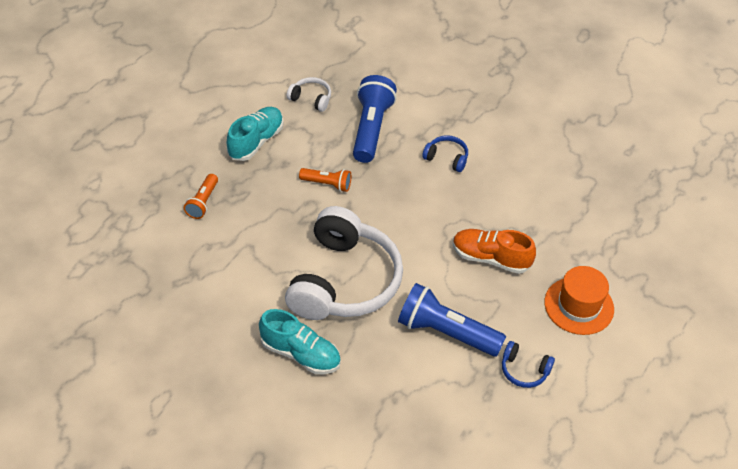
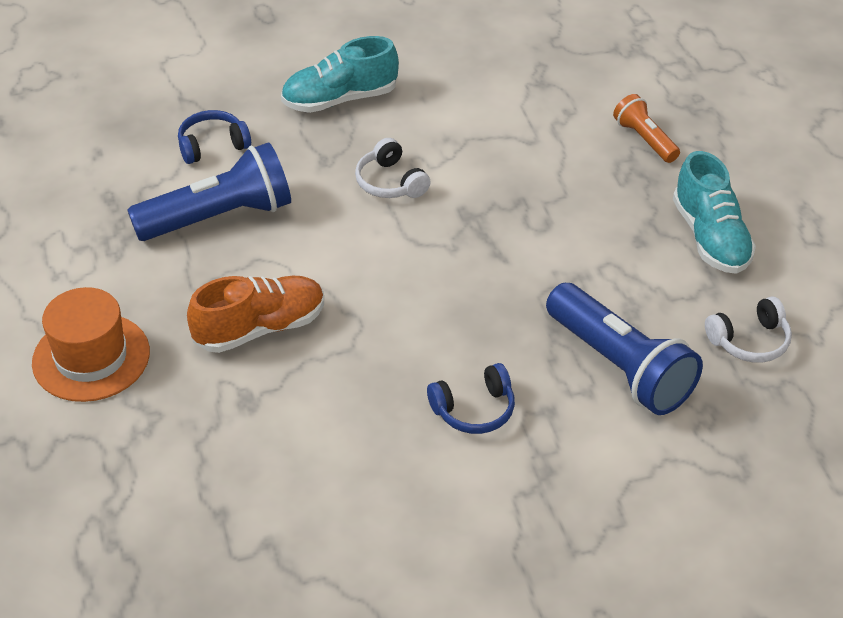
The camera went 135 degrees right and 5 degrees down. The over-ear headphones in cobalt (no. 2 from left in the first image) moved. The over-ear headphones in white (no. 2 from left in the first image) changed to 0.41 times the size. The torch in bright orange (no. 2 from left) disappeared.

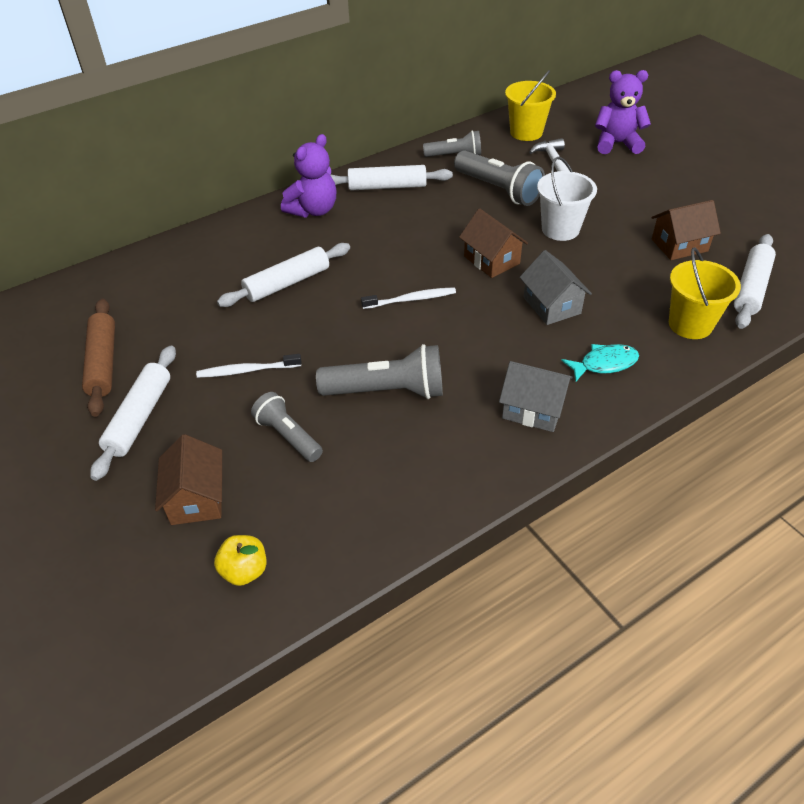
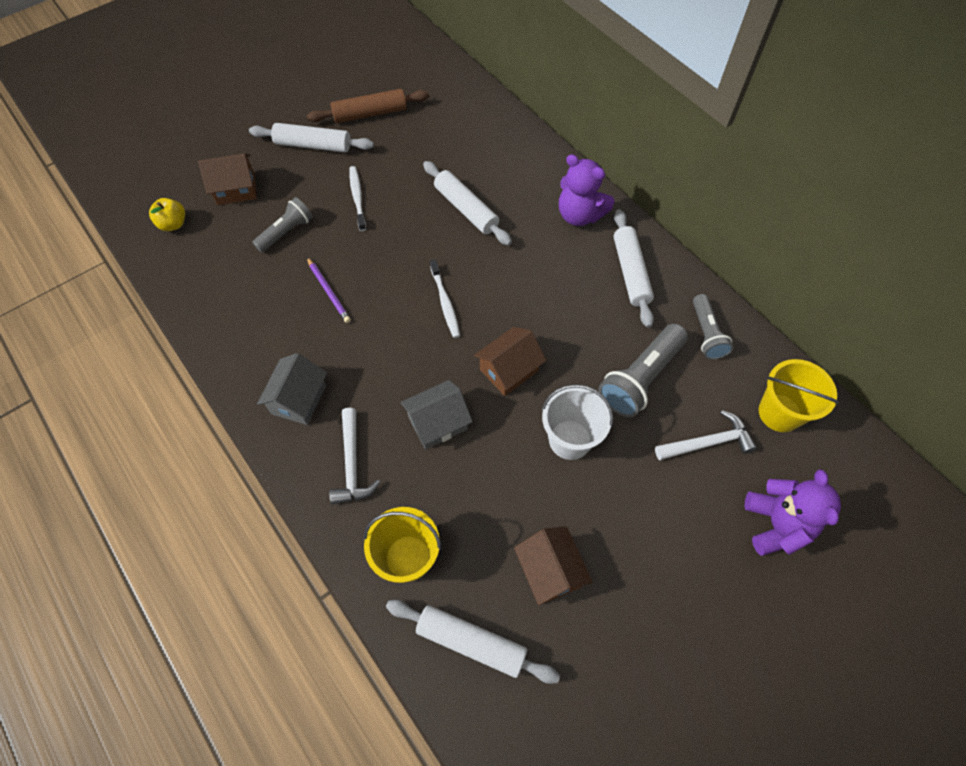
The camera went 85 degrees right and 15 degrees up. The torch in ash-grey (no. 2 from left) was replaced by the pencil in royal purple. The fish figure in teal was replaced by the carpenter's hammer in white (no. 1 from left).

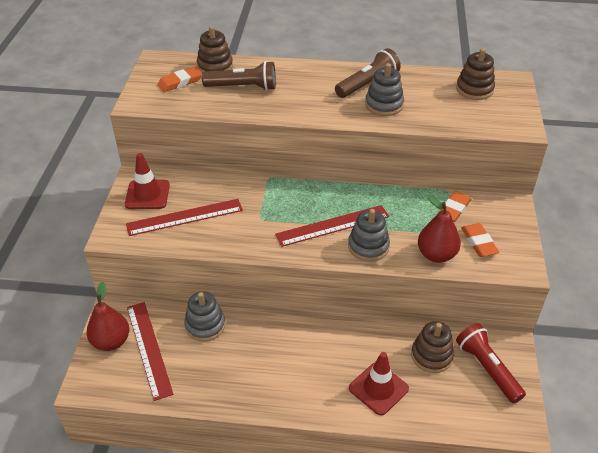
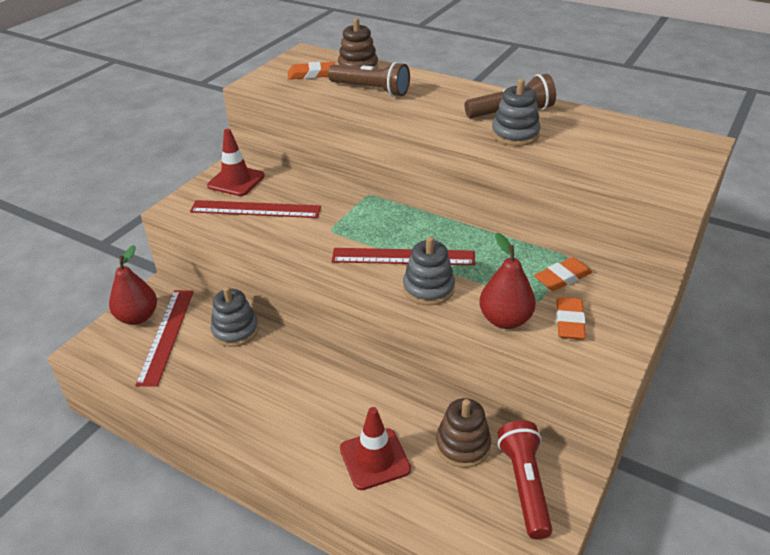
The camera went 25 degrees right and 5 degrees down. The stacking rings in russet (no. 3 from left) disappeared.

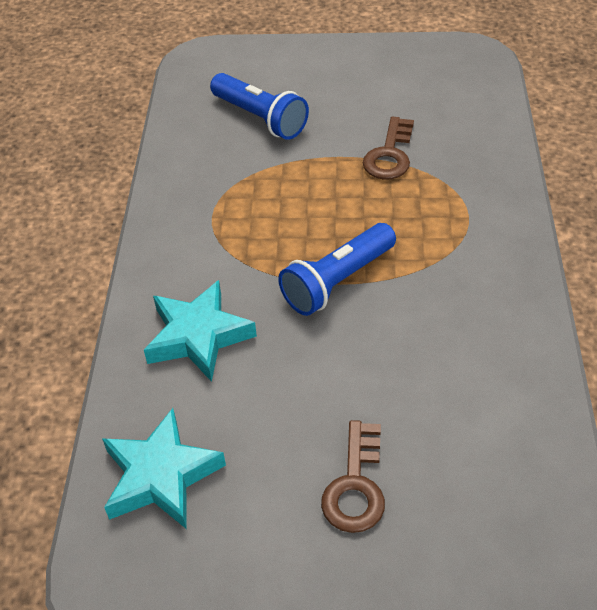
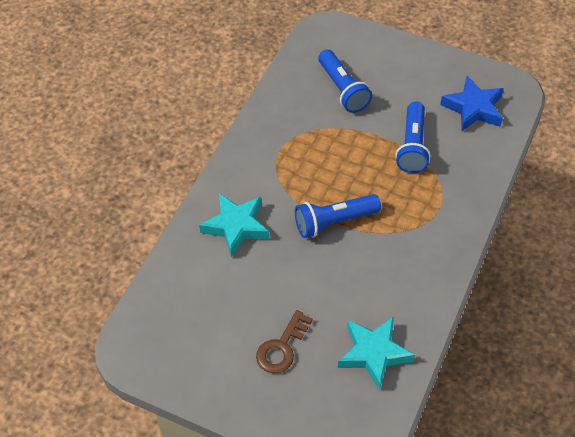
The camera went 20 degrees right and 5 degrees up. The star in teal (no. 1 from left in the first image) moved. The door key in russet (no. 2 from left) was replaced by the torch in cobalt (no. 3 from left). The star in cobalt appeared.

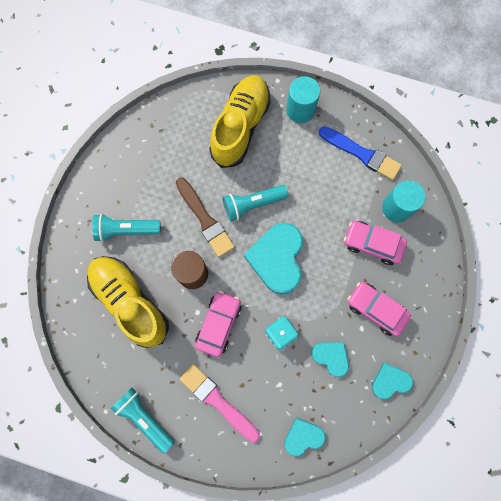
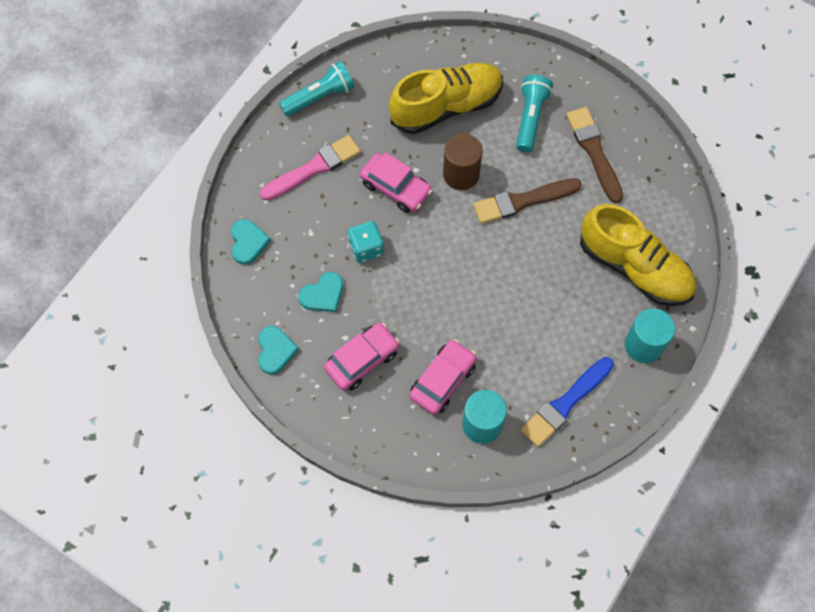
The camera went 105 degrees right and 10 degrees down. The paintbrush in russet (no. 2 from left) appeared. The torch in teal (no. 3 from left) disappeared. The love heart in teal (no. 1 from left) disappeared.

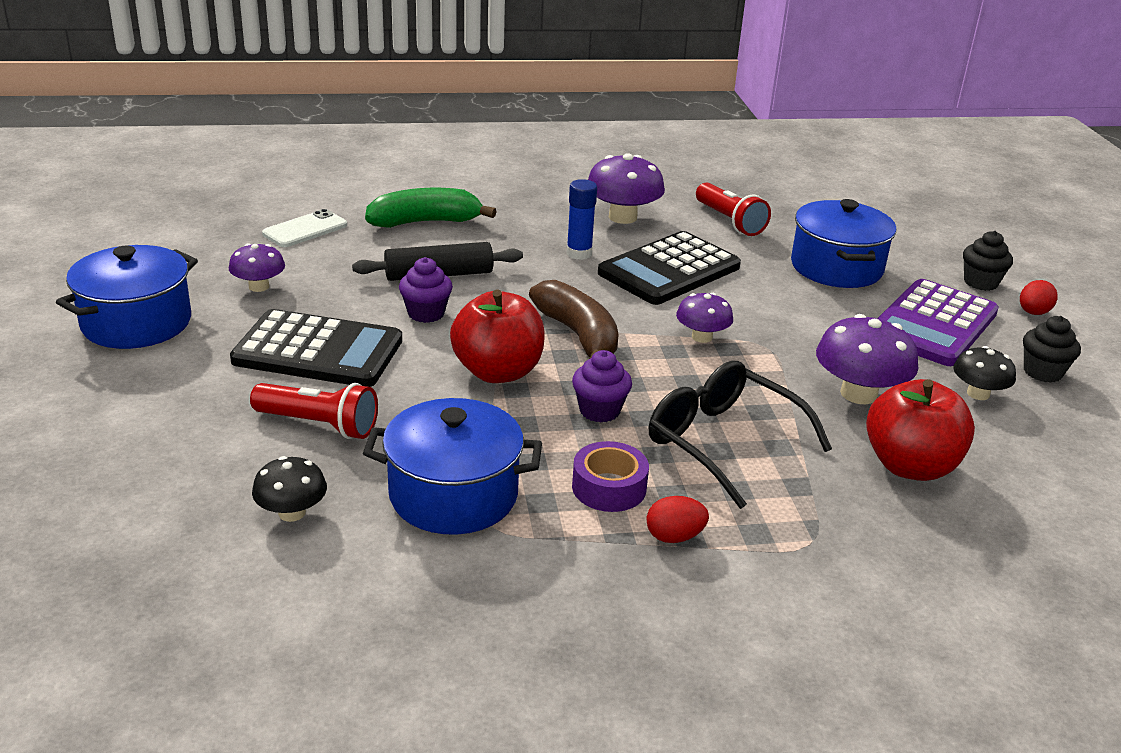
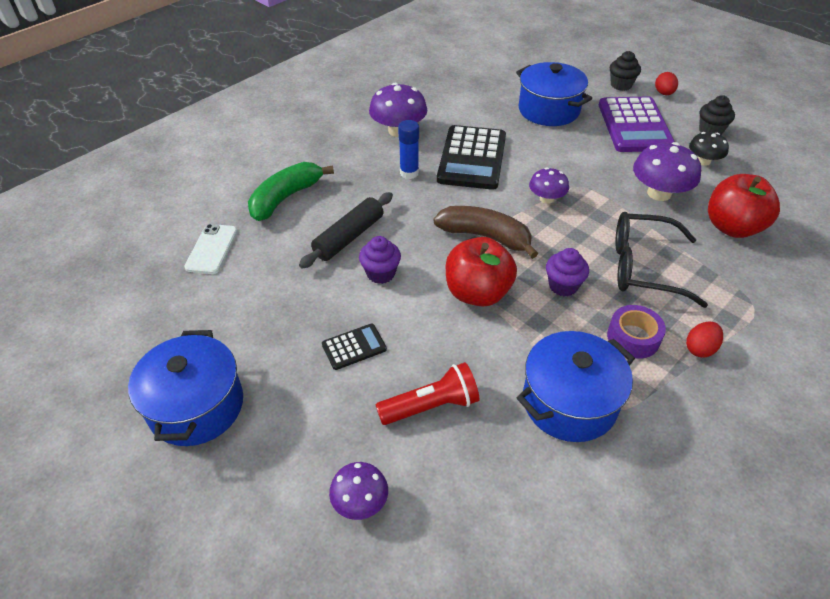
The camera went 35 degrees left and 15 degrees up. The calculator in black (no. 1 from left) changed to 0.47 times the size. The mushroom in royal purple (no. 1 from left) moved. The mushroom in black (no. 1 from left) disappeared. The torch in red (no. 2 from left) disappeared.

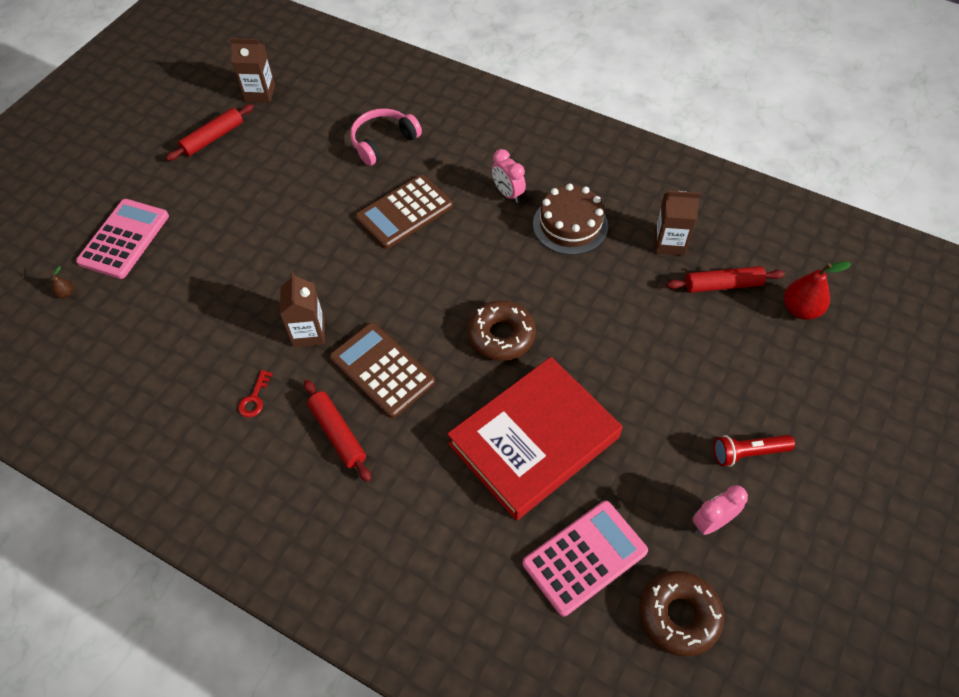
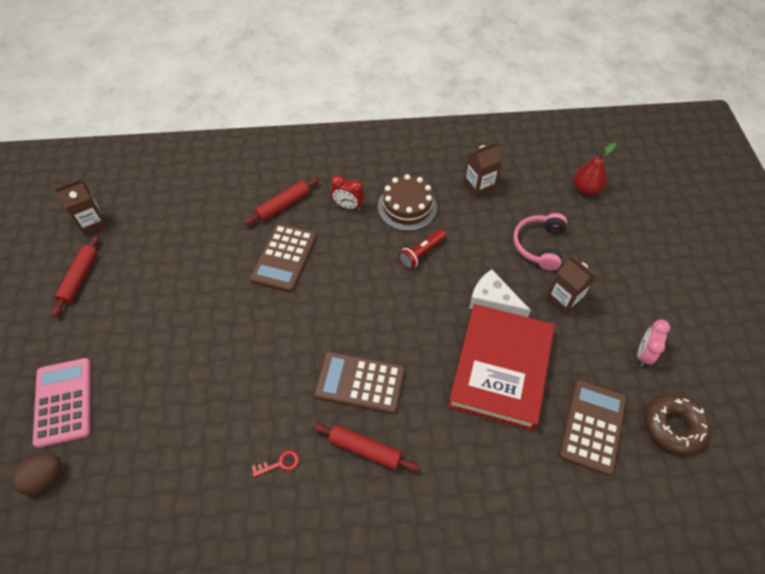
The camera went 35 degrees left and 0 degrees up. The toy pear in russet was replaced by the egg in russet. The dough roller in red (no. 3 from left in the first image) moved. The door key in red turned 90 degrees counterclockwise. The alarm clock in pink (no. 1 from left) became the alarm clock in red. The torch in red moved. The cheese in white appeared. The over-ear headphones in pink moved. The juice carton in russet (no. 2 from left in the first image) moved. The calculator in pink (no. 2 from left) became the calculator in russet (no. 3 from left). The doughnut in russet (no. 1 from left) disappeared.

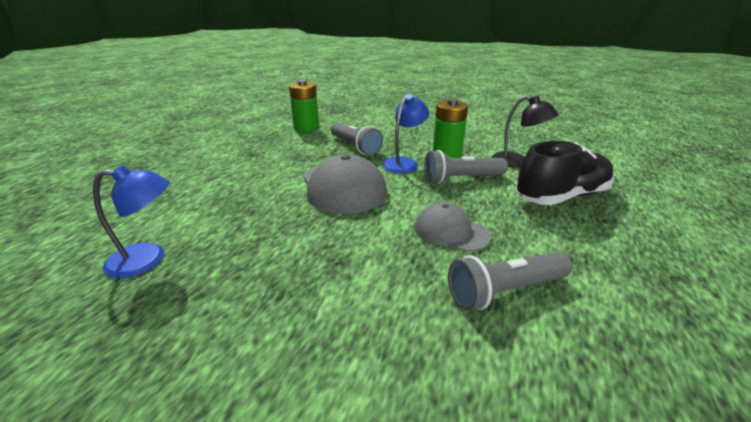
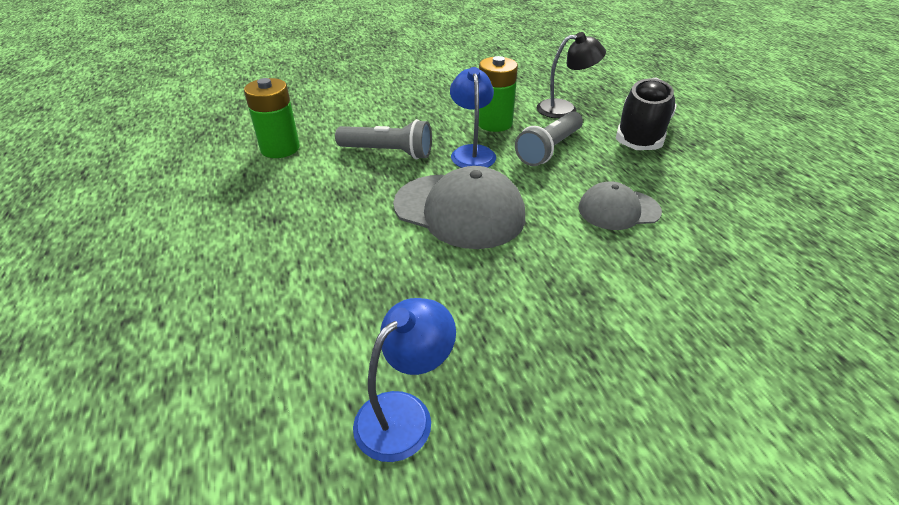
The camera went 40 degrees left and 10 degrees up. The torch in ash-grey (no. 3 from left) disappeared.

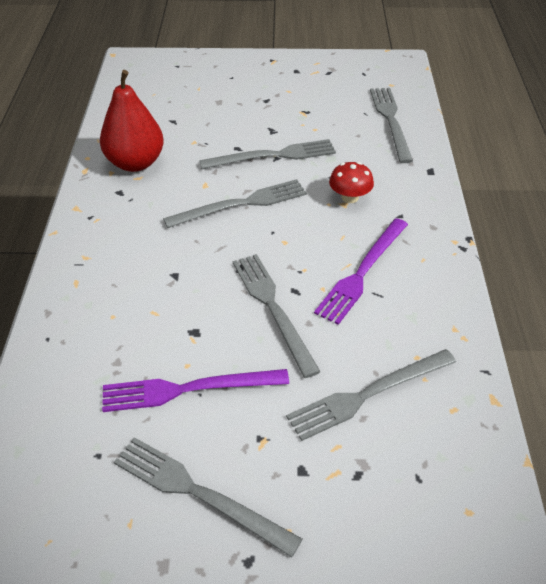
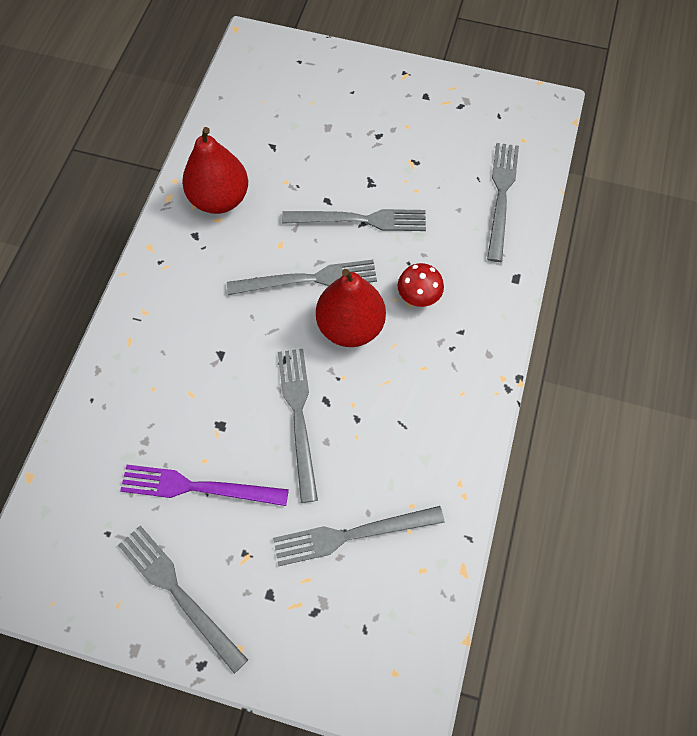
The camera went 15 degrees right and 20 degrees up. The toy pear in red (no. 2 from left) appeared. The table fork in royal purple (no. 2 from left) disappeared.

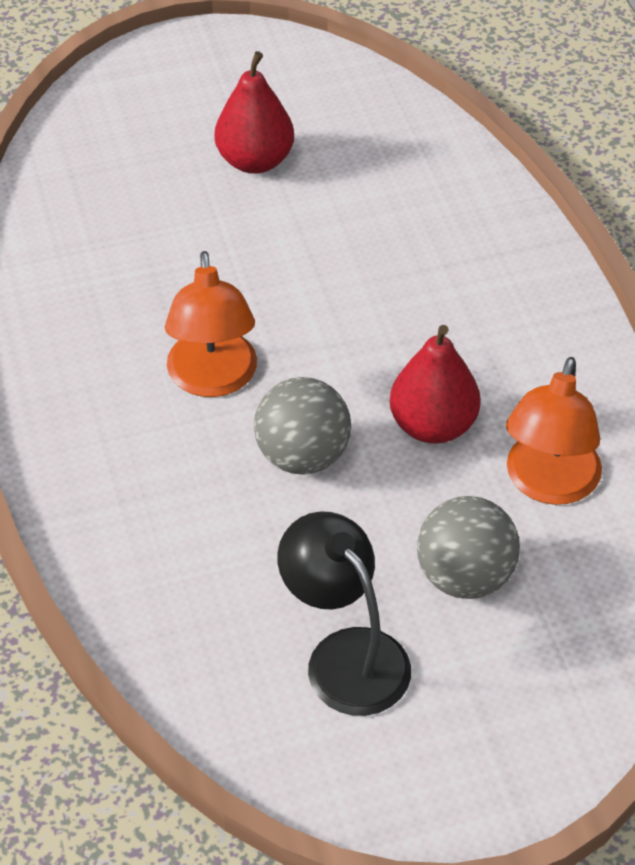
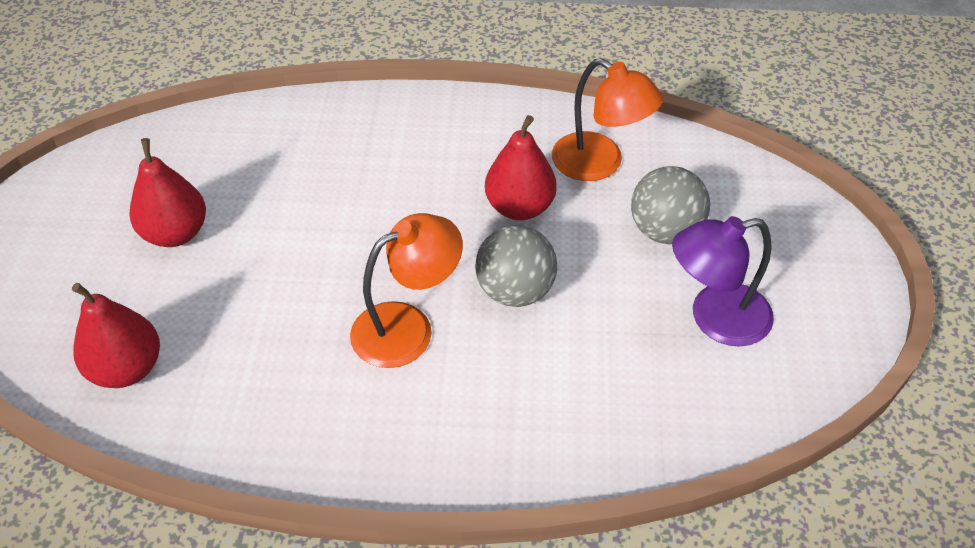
The camera went 70 degrees left and 0 degrees up. The toy pear in red (no. 1 from left) appeared. The desk lamp in bright orange (no. 1 from left) turned 45 degrees counterclockwise. The desk lamp in black became the desk lamp in royal purple.

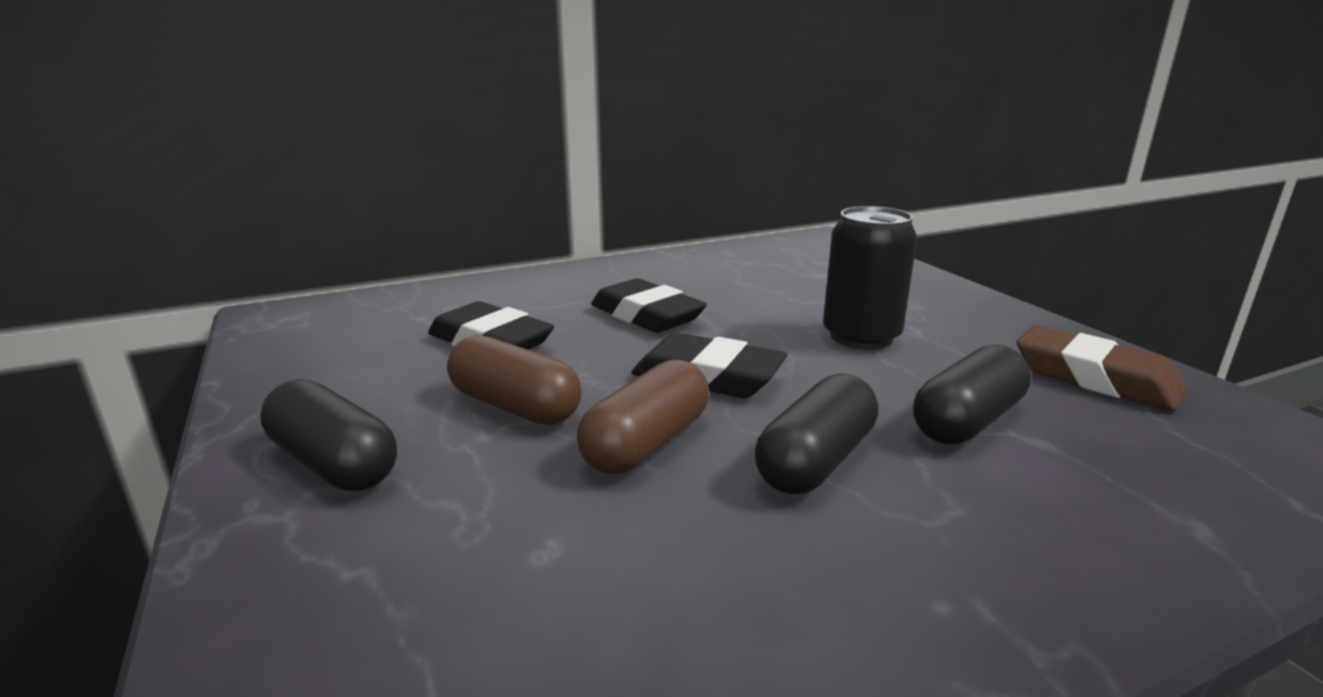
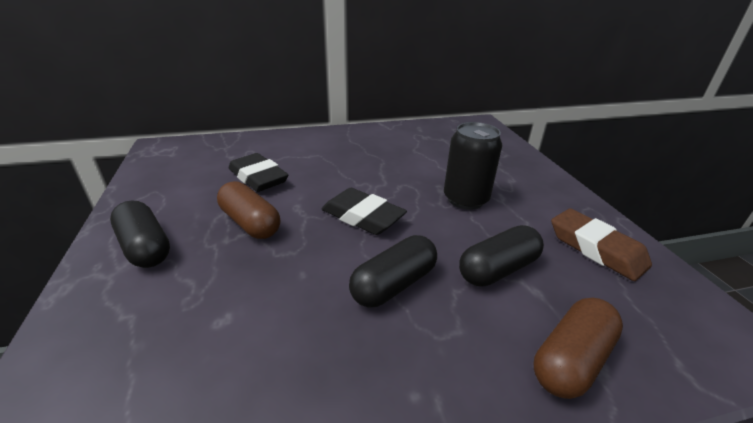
The camera went 10 degrees right and 10 degrees up. The capsule in russet (no. 2 from left) moved. The gum eraser in black (no. 2 from left) disappeared.

